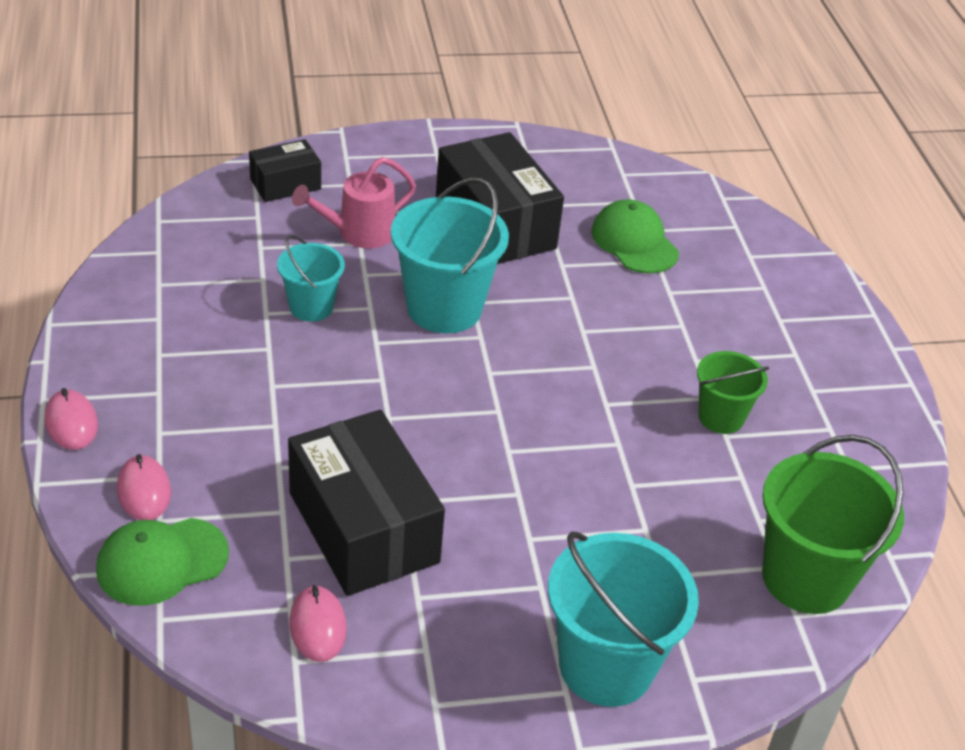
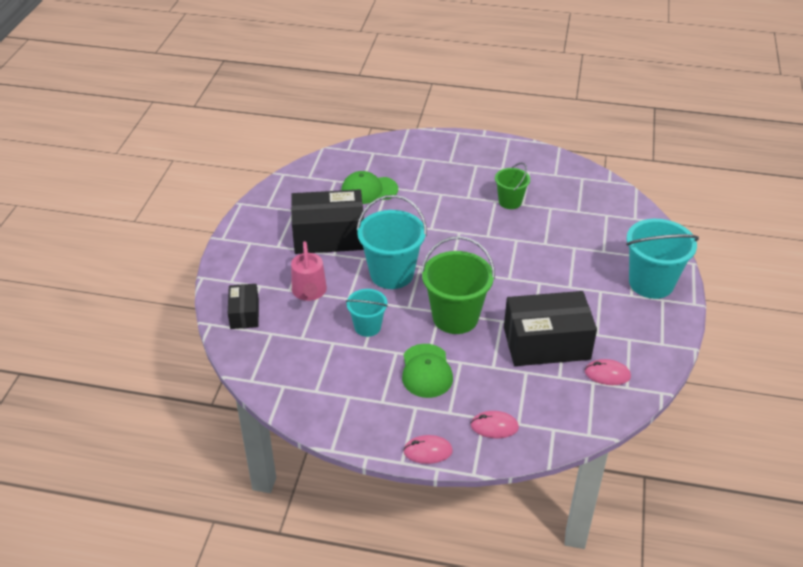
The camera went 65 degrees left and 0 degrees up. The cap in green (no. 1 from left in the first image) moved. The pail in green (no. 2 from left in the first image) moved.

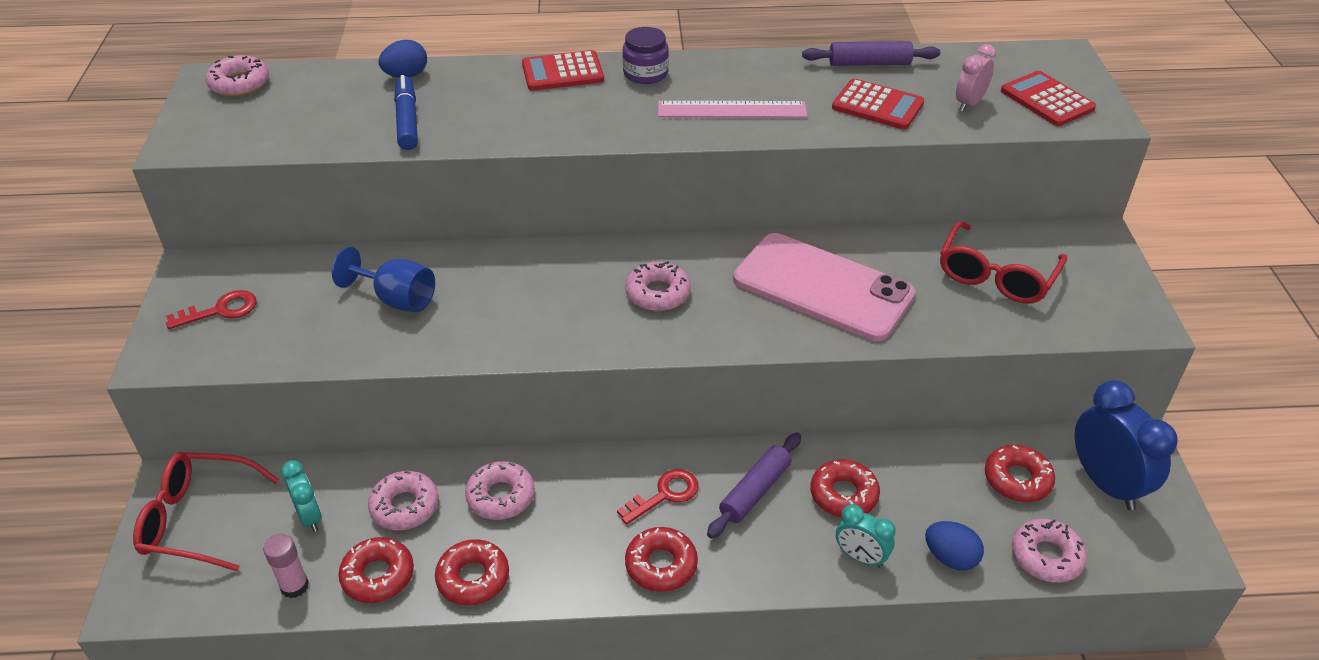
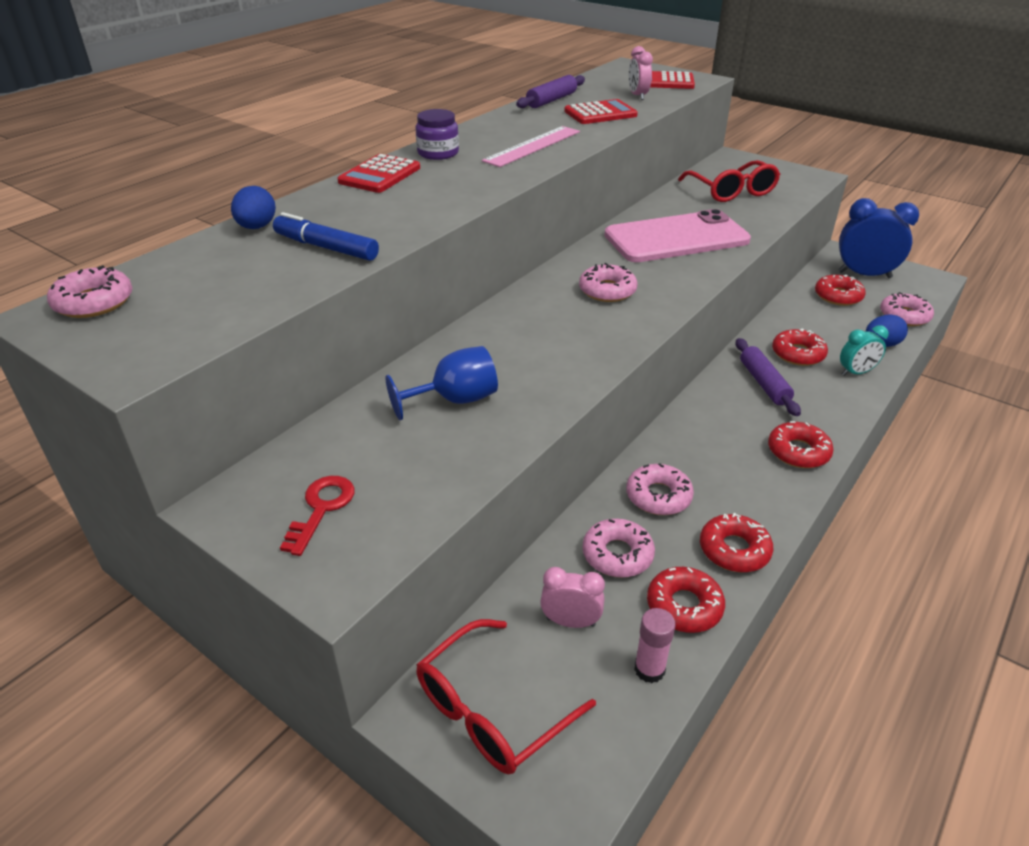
The camera went 50 degrees left and 5 degrees down. The alarm clock in teal (no. 1 from left) became the alarm clock in pink (no. 1 from left). The door key in red (no. 2 from left) disappeared.

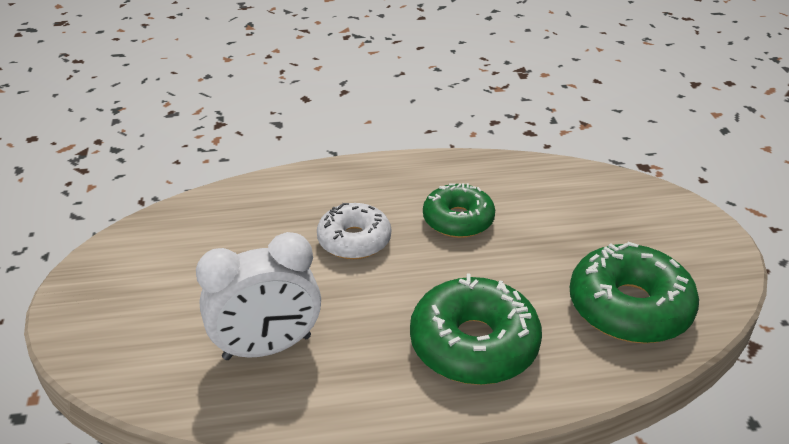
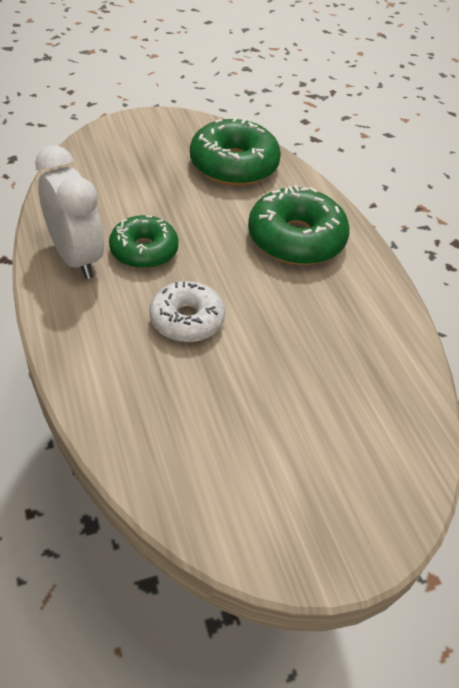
The camera went 105 degrees left and 10 degrees up. The alarm clock in white moved.

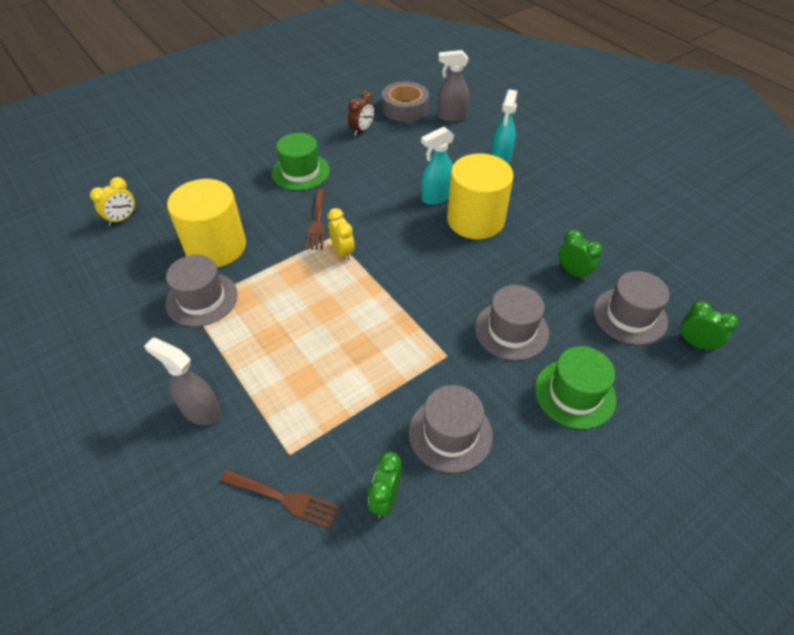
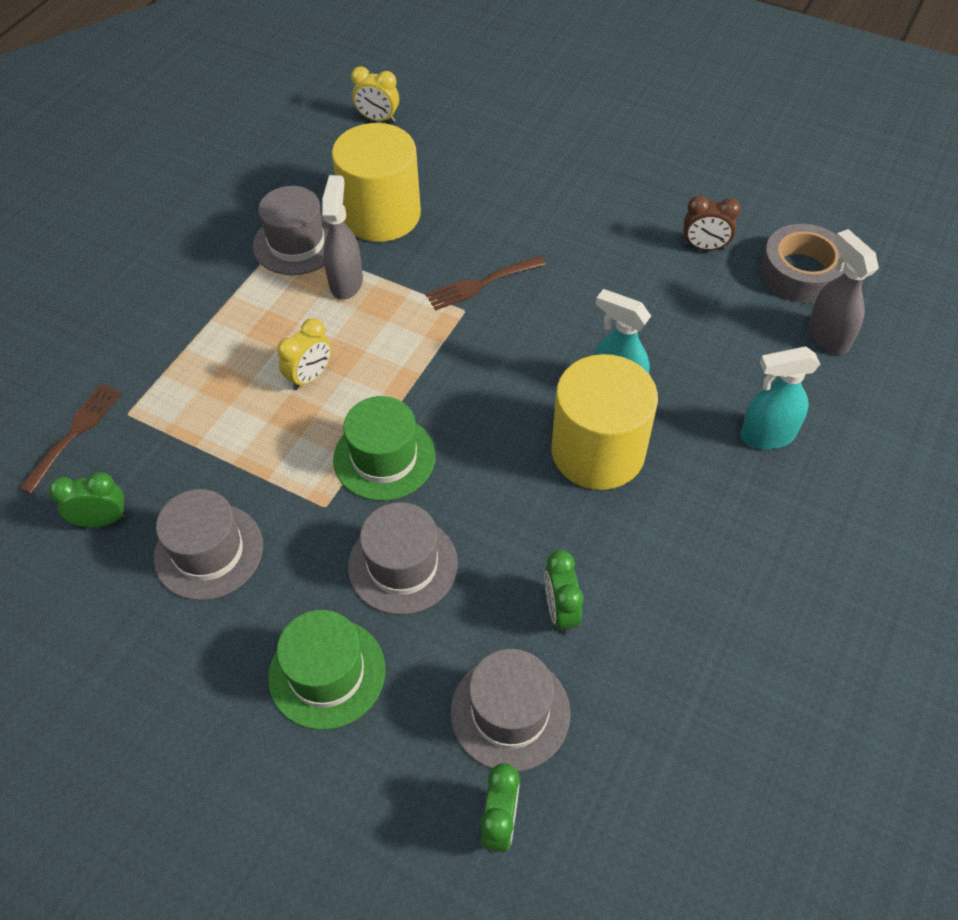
The camera went 65 degrees right and 5 degrees up. The table fork in russet (no. 1 from left) turned 150 degrees counterclockwise. The alarm clock in golden (no. 2 from left in the first image) moved. The sprayer in ash-grey (no. 1 from left) moved. The hat in green (no. 1 from left in the first image) moved. The alarm clock in green (no. 2 from left in the first image) turned 150 degrees clockwise.

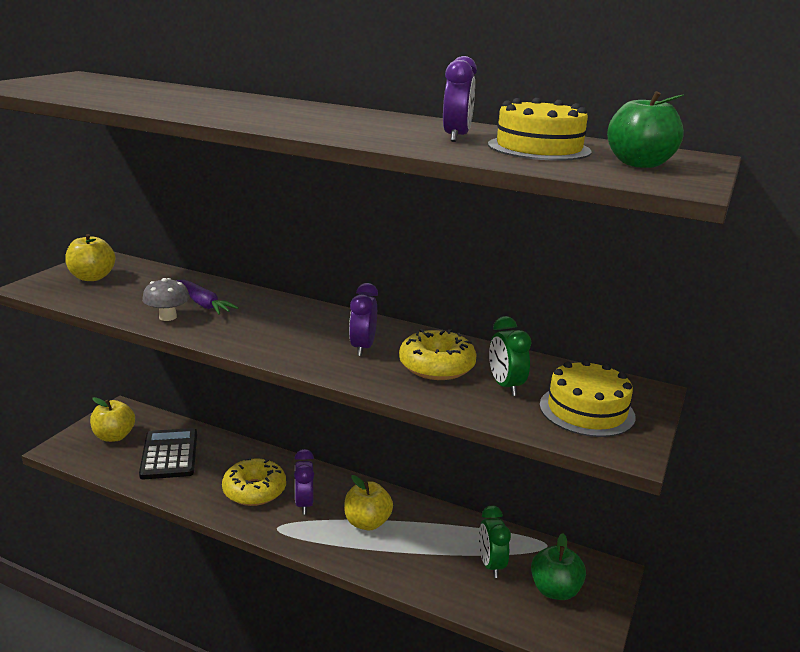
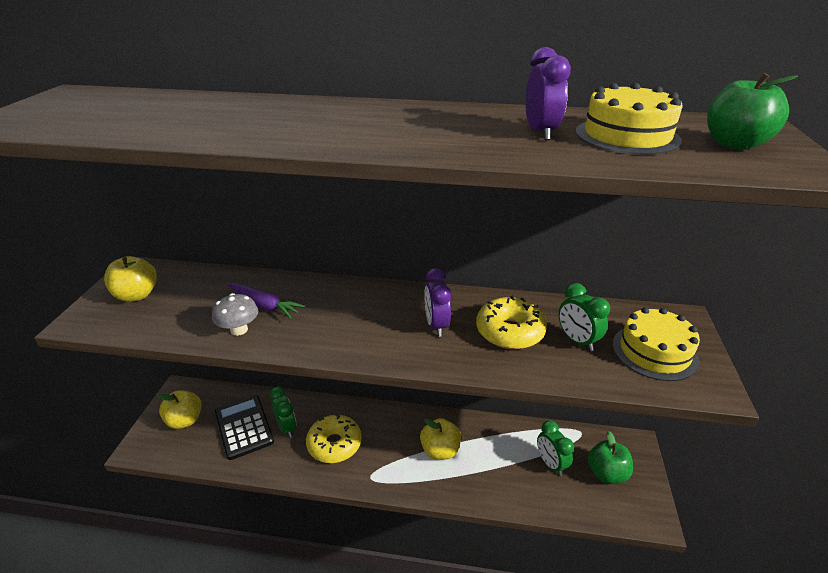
The camera went 15 degrees left and 10 degrees up. The alarm clock in green (no. 1 from left) appeared. The alarm clock in royal purple (no. 1 from left) disappeared.

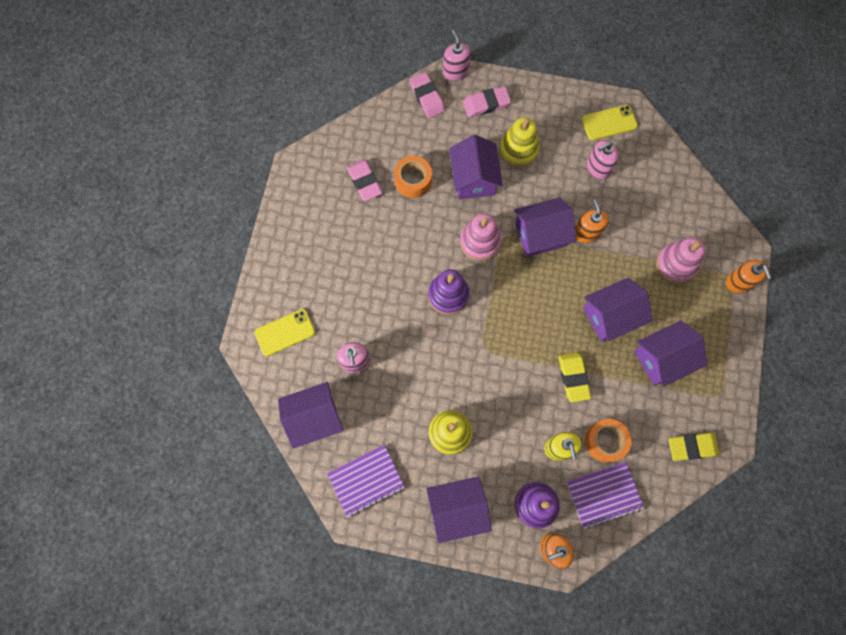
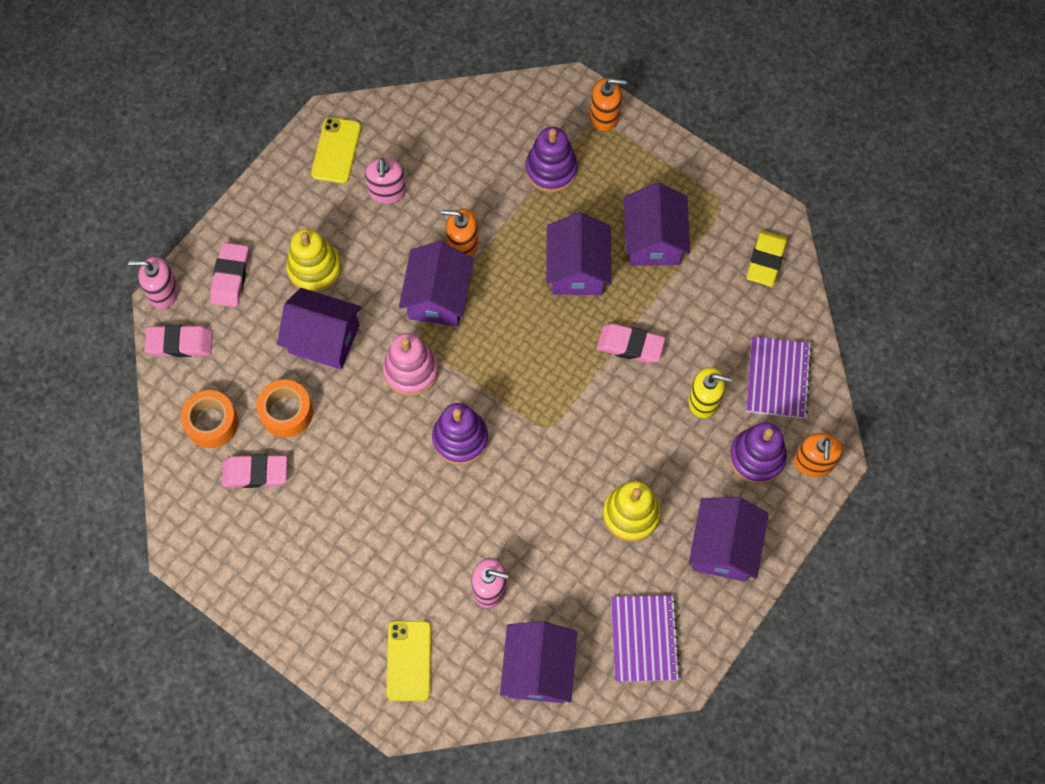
The camera went 65 degrees left and 5 degrees down. The sticky tape in bright orange (no. 2 from left in the first image) moved. The stacking rings in pink (no. 2 from left) became the stacking rings in royal purple (no. 2 from left). The gum eraser in golden (no. 1 from left) became the gum eraser in pink (no. 4 from left).

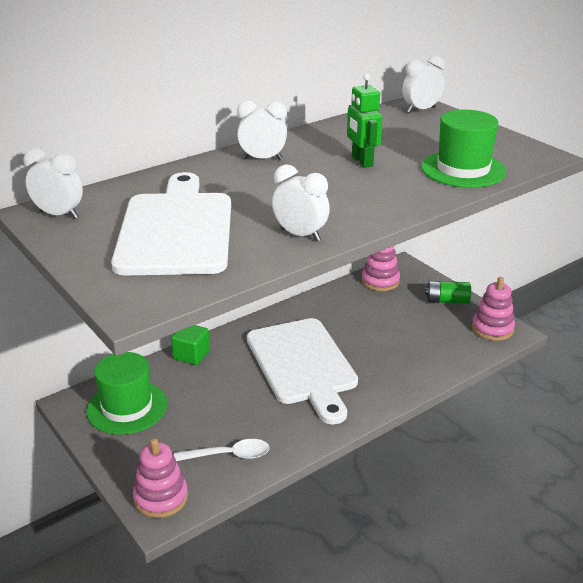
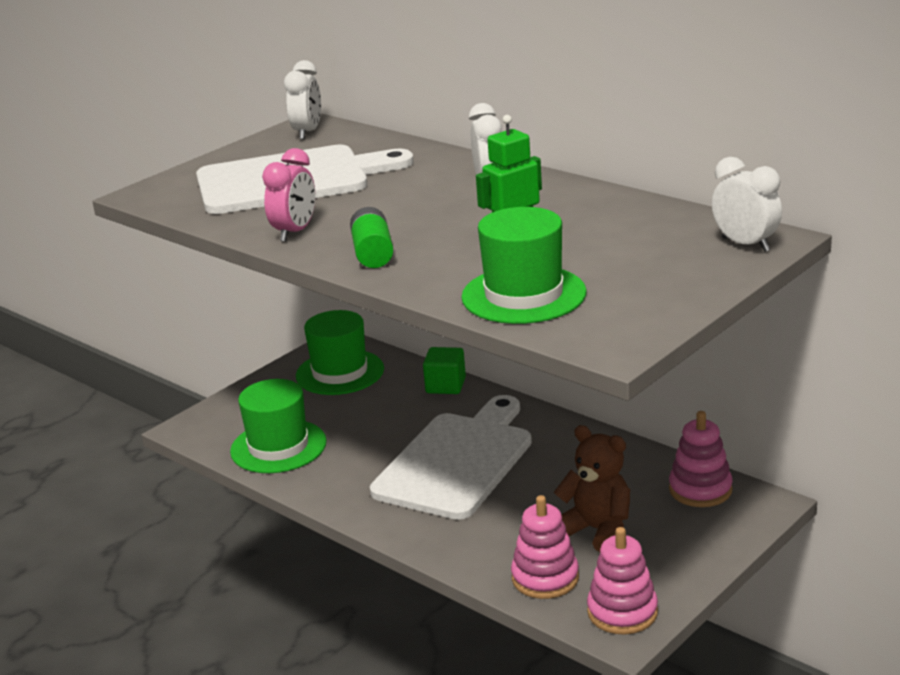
The camera went 80 degrees right and 5 degrees down. The tablespoon in white was replaced by the hat in green (no. 1 from left). The alarm clock in white (no. 3 from left) became the alarm clock in pink. The power cell in green moved. The chopping board in white (no. 2 from left) turned 150 degrees clockwise. The stacking rings in pink (no. 1 from left) moved. The teddy bear in russet appeared.

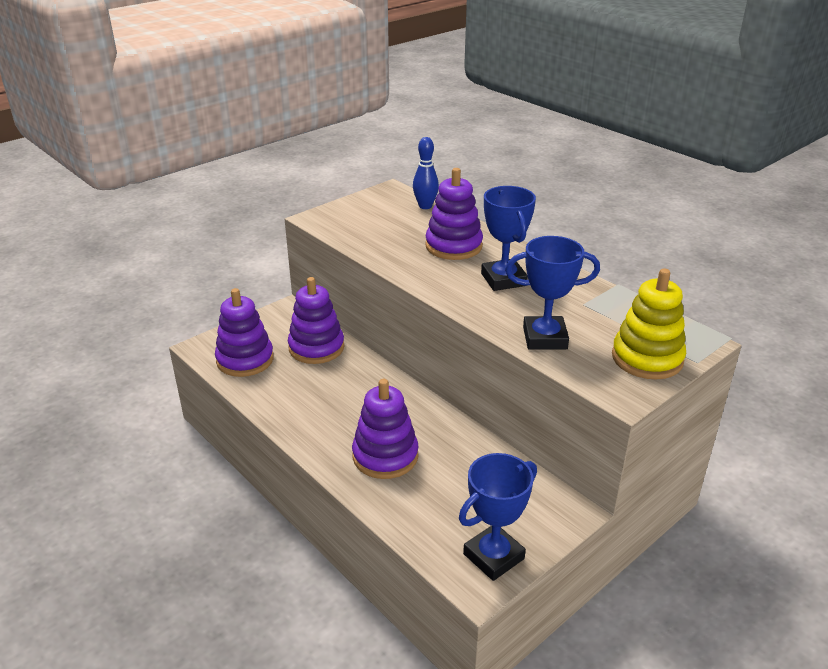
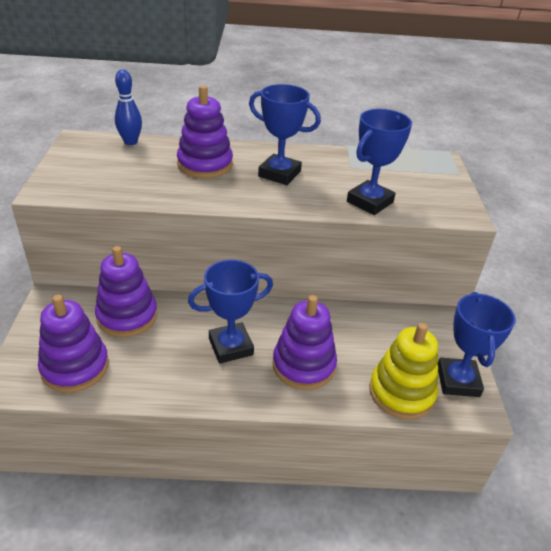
The camera went 50 degrees left and 5 degrees up. The award cup in cobalt (no. 1 from left) appeared. The stacking rings in golden moved.

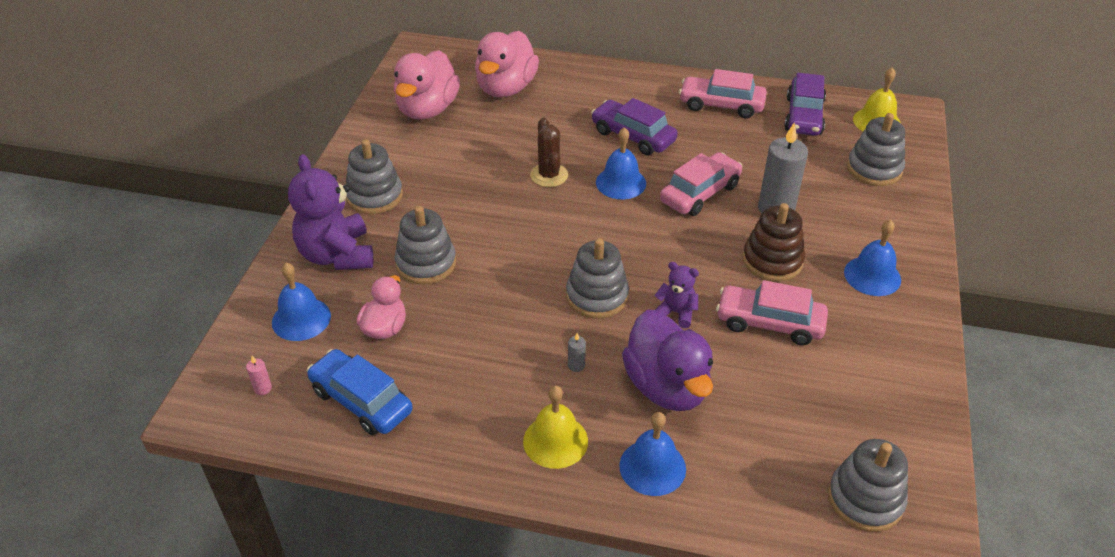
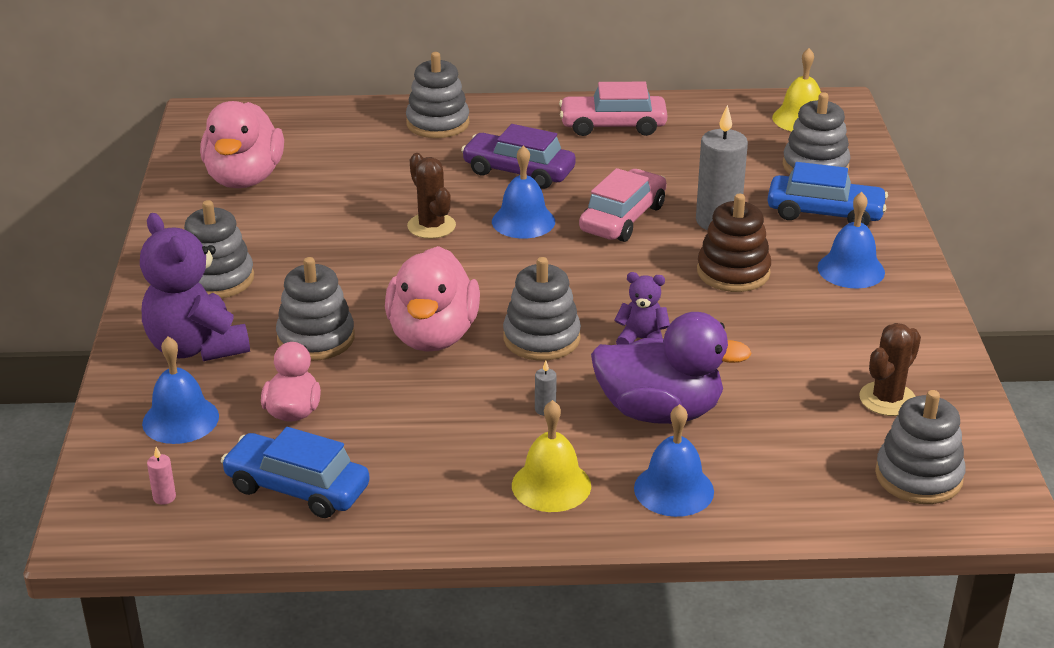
The camera went 15 degrees left and 10 degrees down. The toy duck in pink (no. 3 from left) moved. The stacking rings in ash-grey (no. 3 from left) appeared. The toy duck in royal purple turned 45 degrees counterclockwise. The toy car in cobalt (no. 2 from left) appeared. The saguaro cactus in russet (no. 2 from left) appeared. The toy car in pink (no. 3 from left) disappeared. The toy car in royal purple (no. 2 from left) disappeared.

